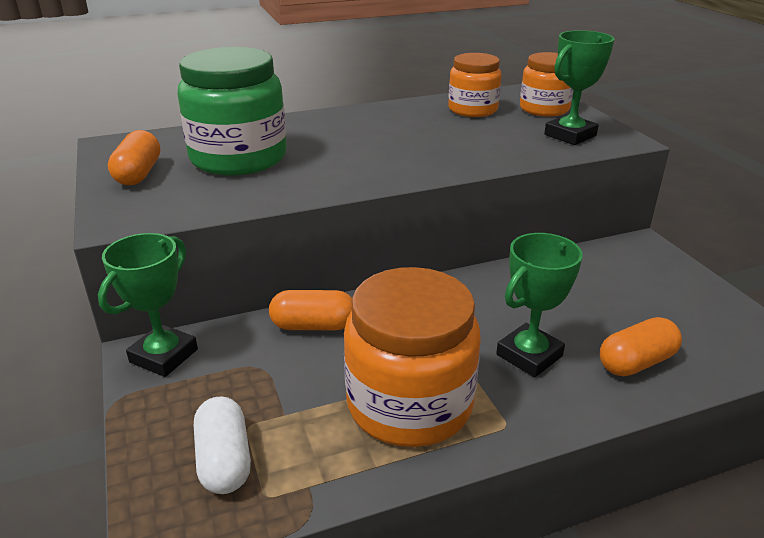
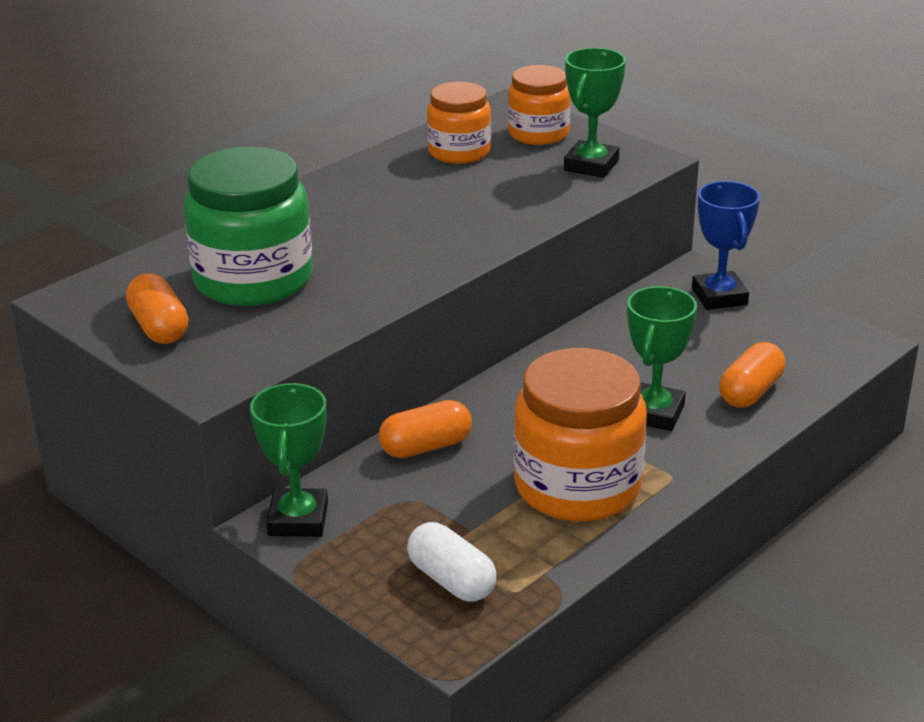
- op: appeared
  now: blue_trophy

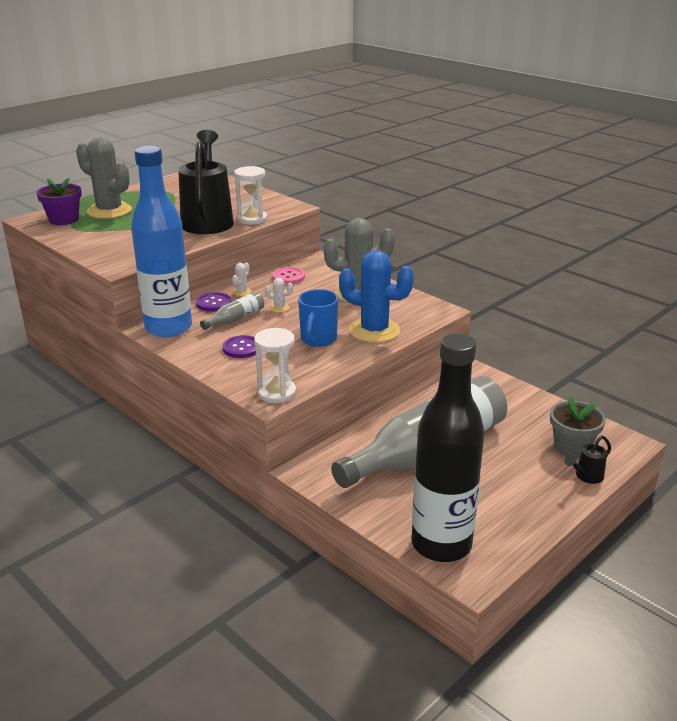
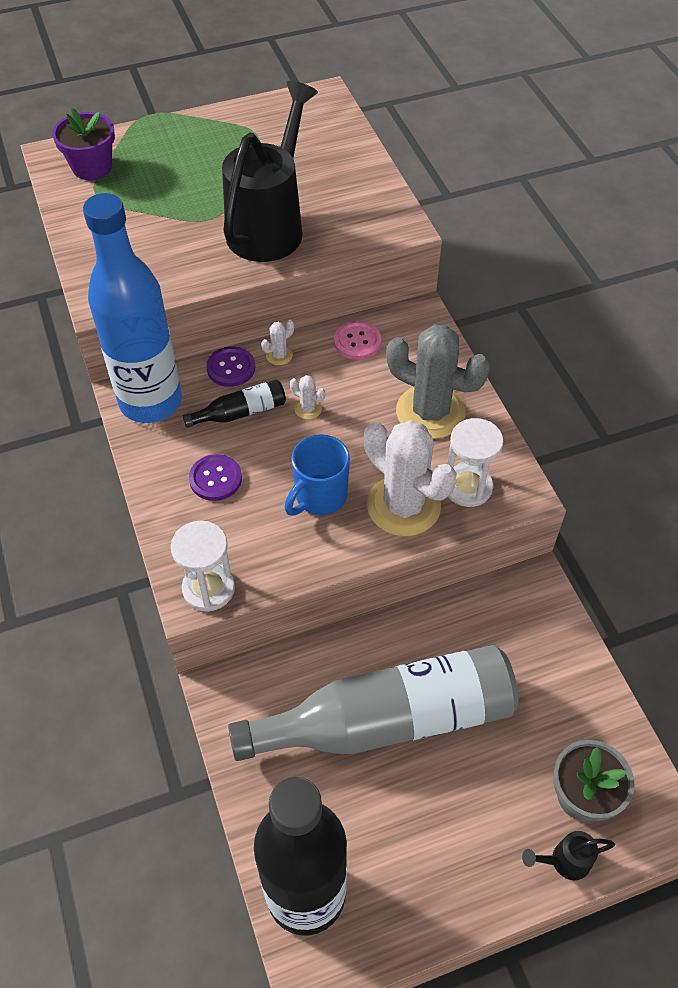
- op: missing
  was: grey_cactus (no. 1 from left)
- op: relocated
  was: white_hourglass (no. 1 from left in the first image)
  now: white_hourglass (no. 2 from left)
- op: colour
  was: blue_cactus
  now: white_cactus (no. 3 from left)
- op: colour
  was: grey_bottle (no. 1 from left)
  now: black_bottle (no. 1 from left)

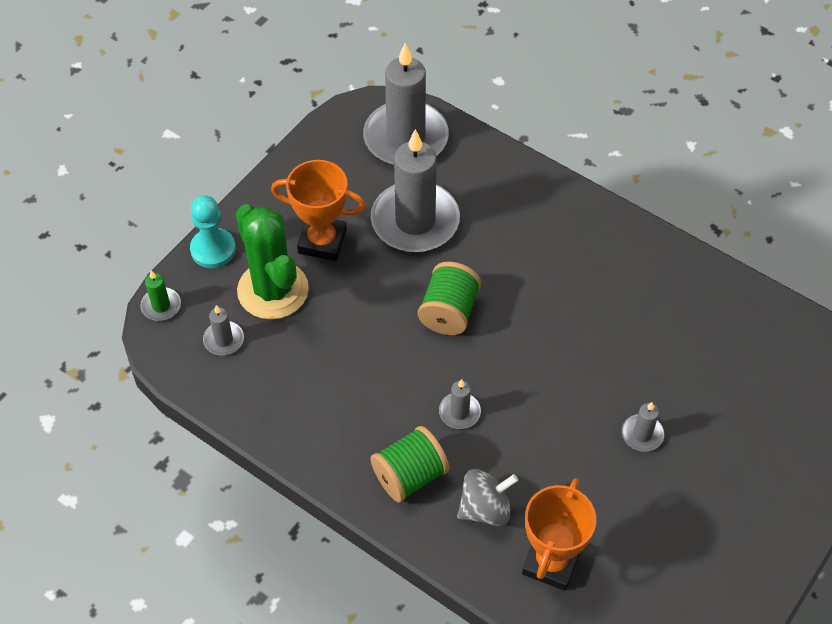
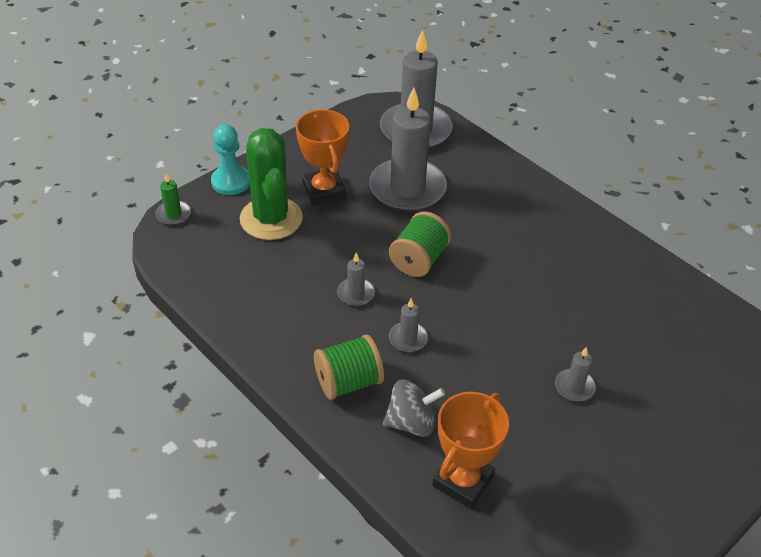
- op: spun
  was: orange_trophy (no. 1 from left)
  clockwise: 45
- op: relocated
  was: grey_candle (no. 1 from left)

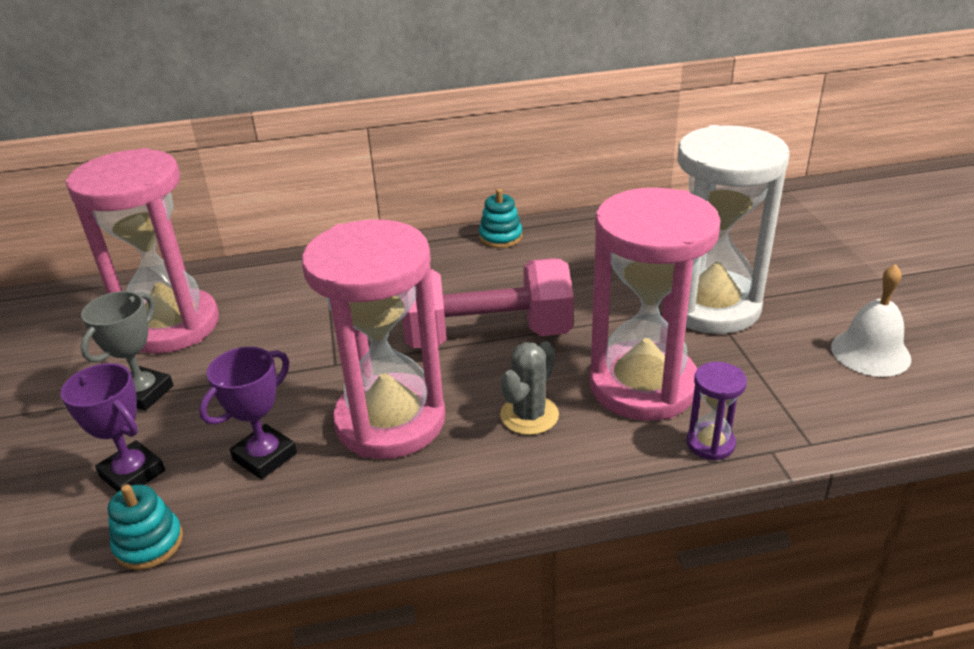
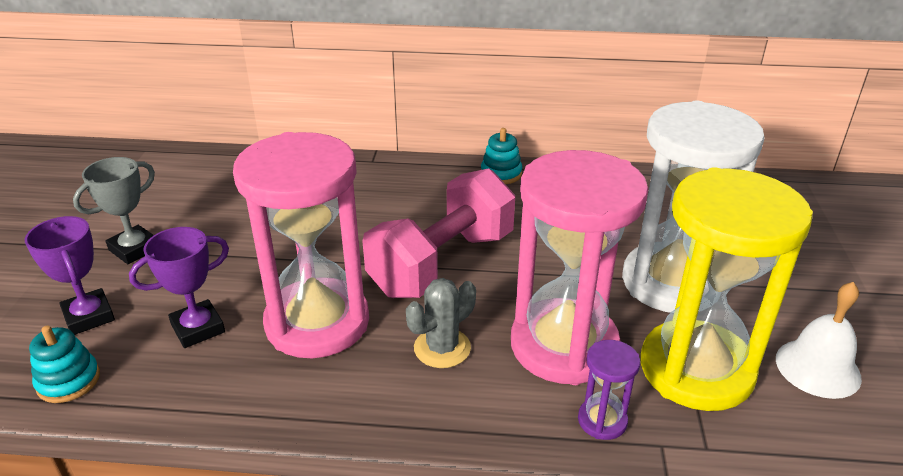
- op: missing
  was: pink_hourglass (no. 1 from left)
- op: spun
  was: pink_dumbbell
  clockwise: -60
- op: appeared
  now: yellow_hourglass

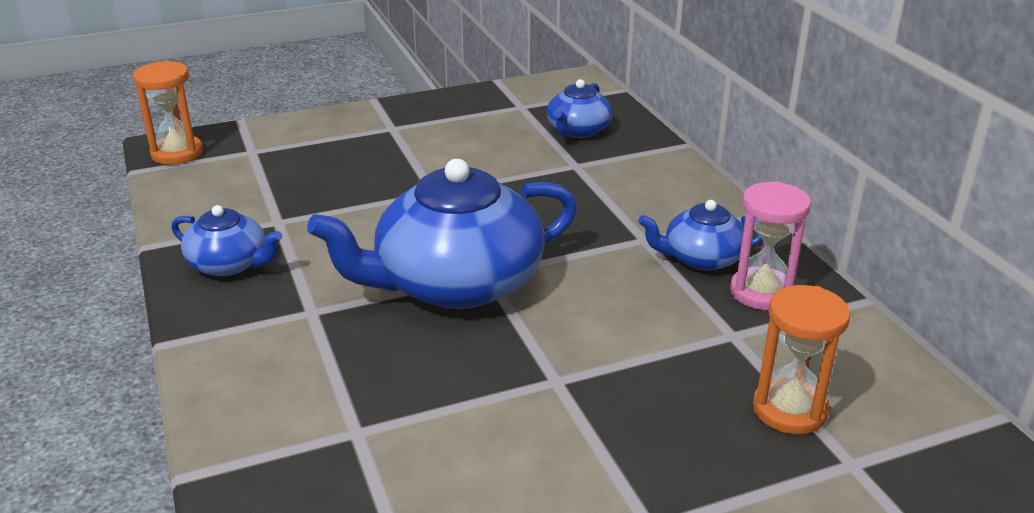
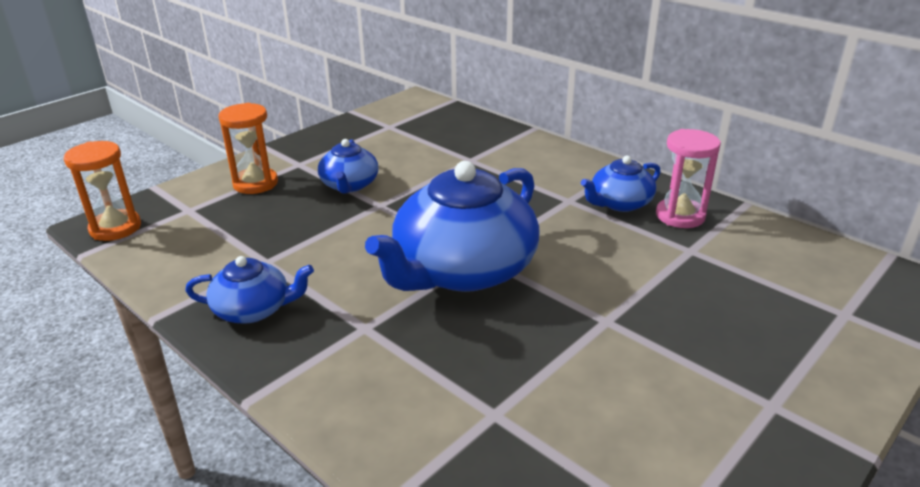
- op: relocated
  was: blue_teapot (no. 3 from left in the first image)
  now: blue_teapot (no. 2 from left)
- op: relocated
  was: orange_hourglass (no. 2 from left)

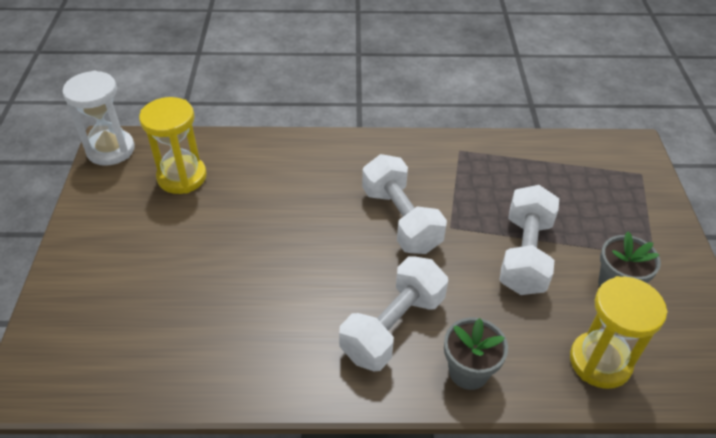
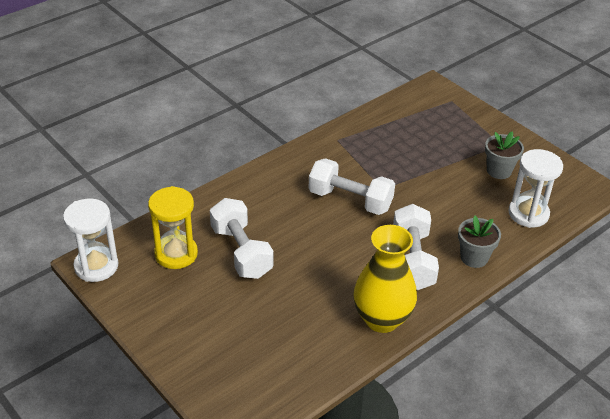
- op: relocated
  was: white_dumbbell (no. 3 from left in the first image)
  now: white_dumbbell (no. 1 from left)
- op: colour
  was: yellow_hourglass (no. 2 from left)
  now: white_hourglass (no. 2 from left)
- op: appeared
  now: yellow_vase

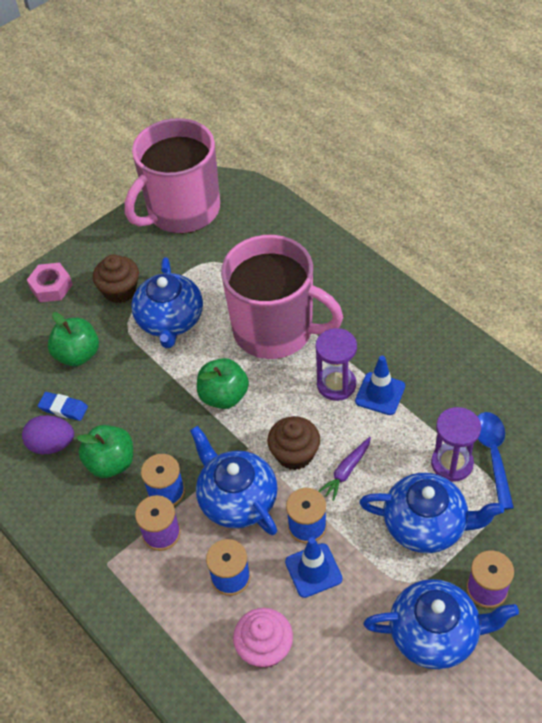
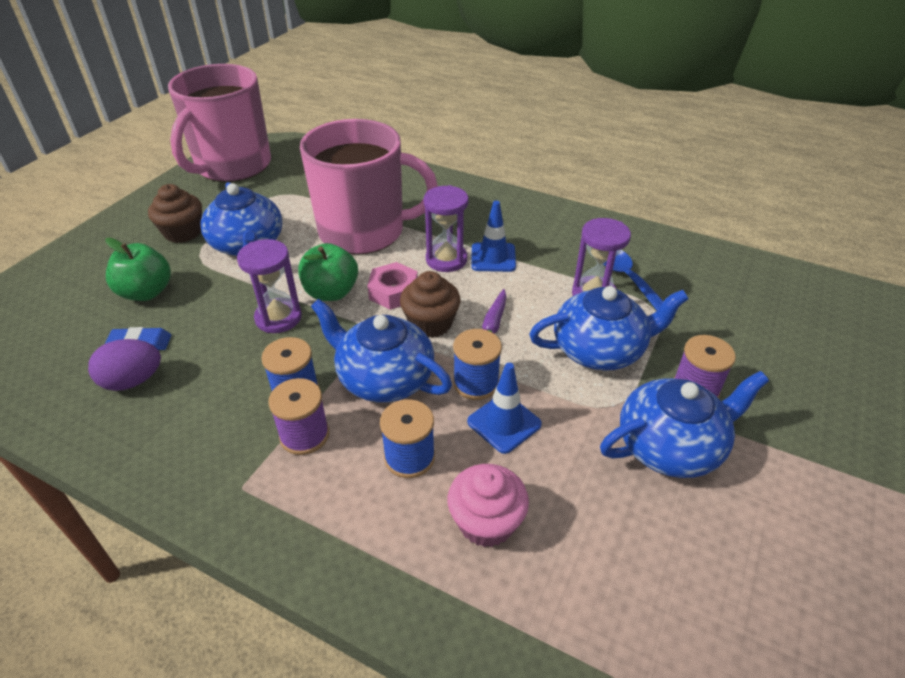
- op: relocated
  was: pink_nut
- op: missing
  was: green_apple (no. 2 from left)
- op: appeared
  now: purple_hourglass (no. 1 from left)

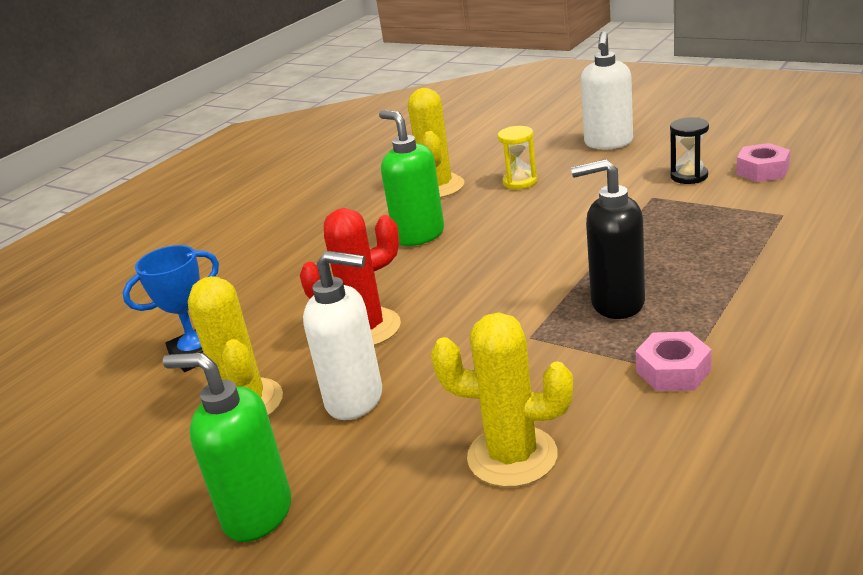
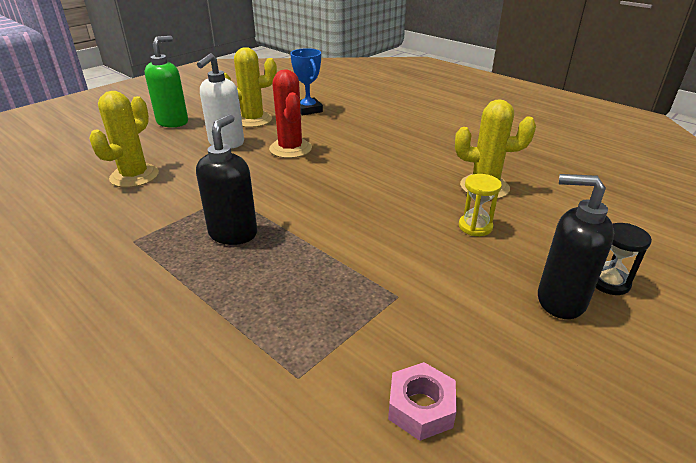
- op: colour
  was: white_soap_dispenser (no. 2 from left)
  now: black_soap_dispenser (no. 2 from left)
- op: missing
  was: green_soap_dispenser (no. 2 from left)
- op: relocated
  was: black_hourglass
- op: missing
  was: pink_nut (no. 1 from left)

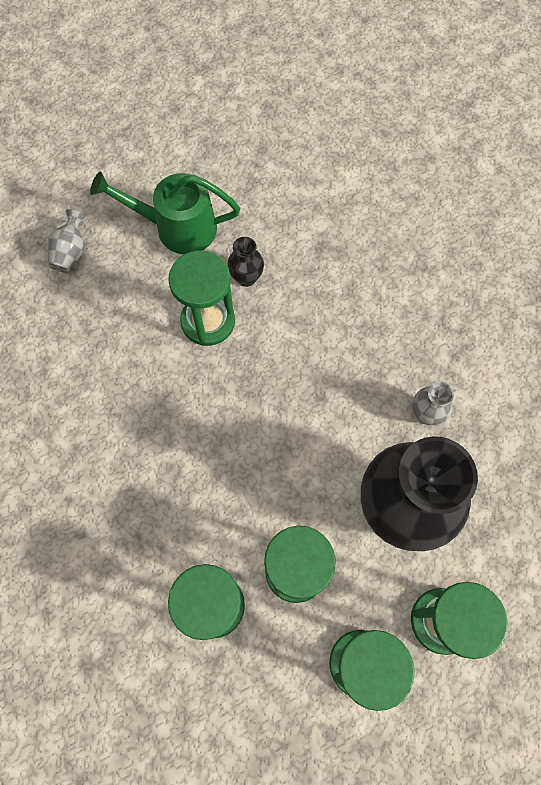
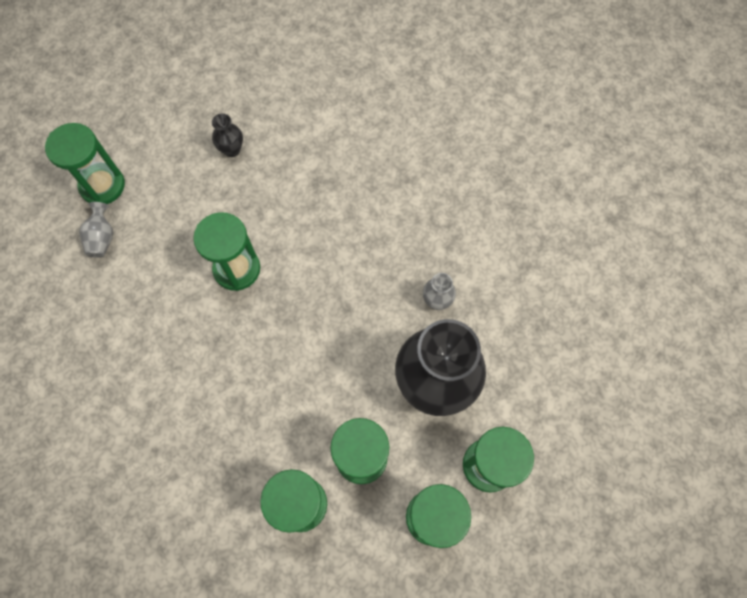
- op: missing
  was: green_watering_can
- op: relocated
  was: black_vase (no. 1 from left)
- op: appeared
  now: green_hourglass (no. 1 from left)

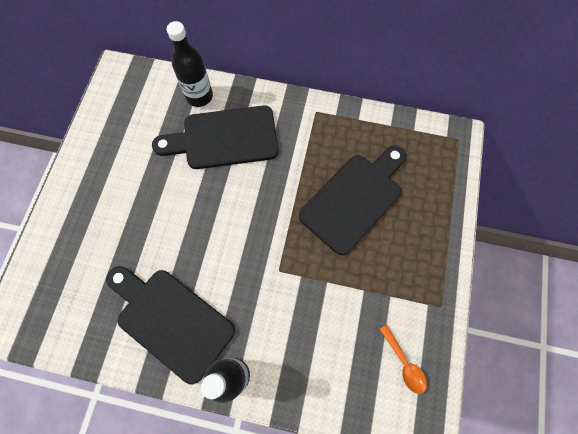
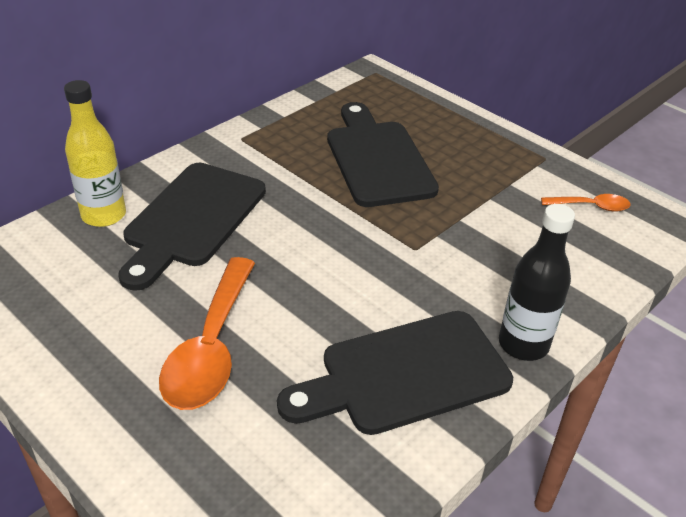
- op: colour
  was: black_bottle (no. 1 from left)
  now: yellow_bottle
- op: appeared
  now: orange_spoon (no. 1 from left)

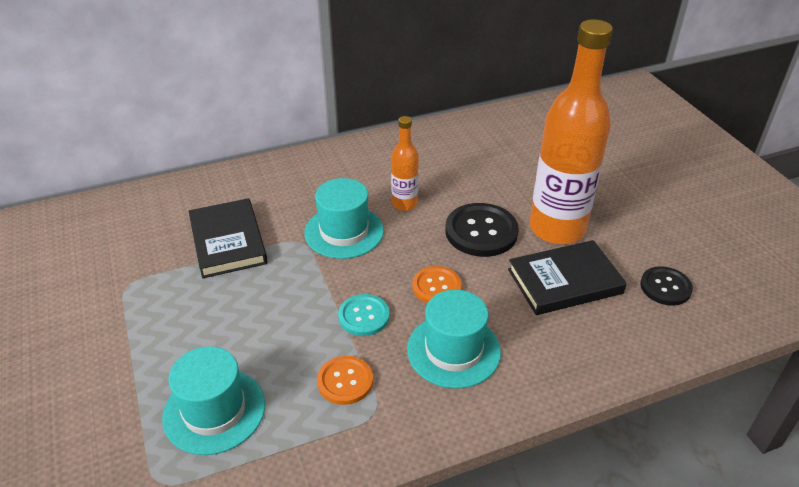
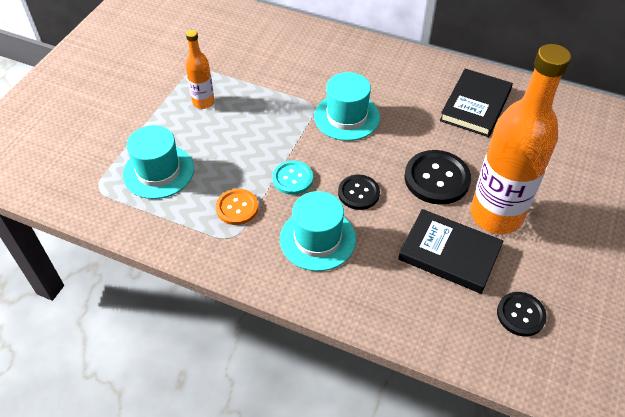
- op: relocated
  was: orange_bottle (no. 1 from left)
- op: relocated
  was: black_book (no. 1 from left in the first image)
  now: black_book (no. 2 from left)
- op: colour
  was: orange_button (no. 2 from left)
  now: black_button (no. 1 from left)

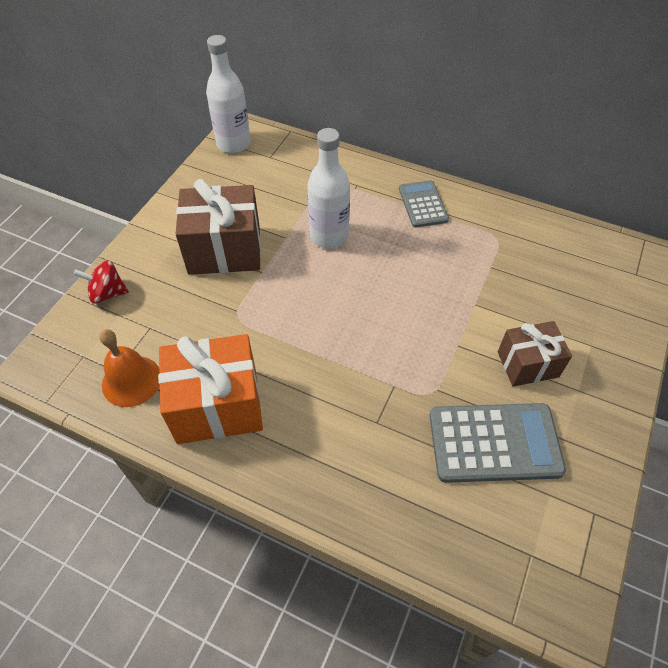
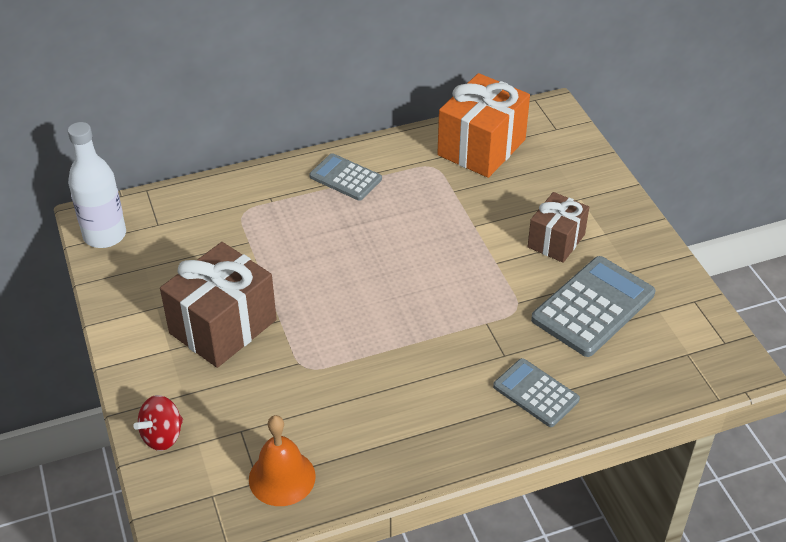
- op: missing
  was: white_bottle (no. 2 from left)
- op: relocated
  was: orange_gift
- op: appeared
  now: grey_calculator (no. 2 from left)

